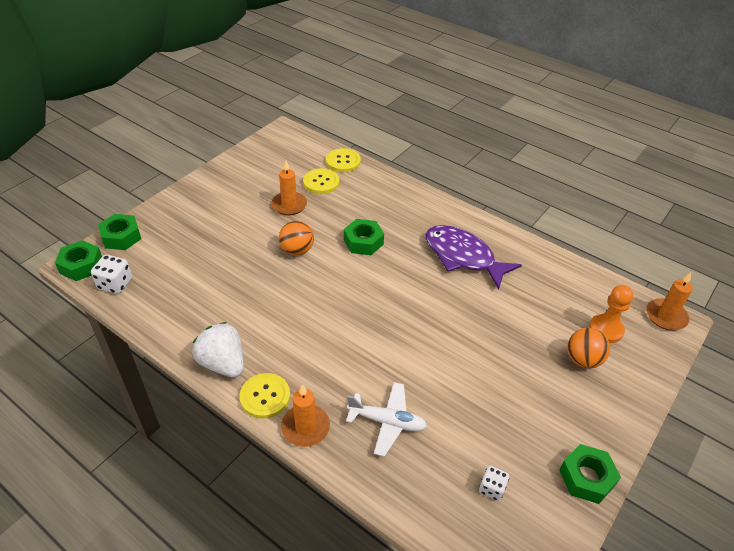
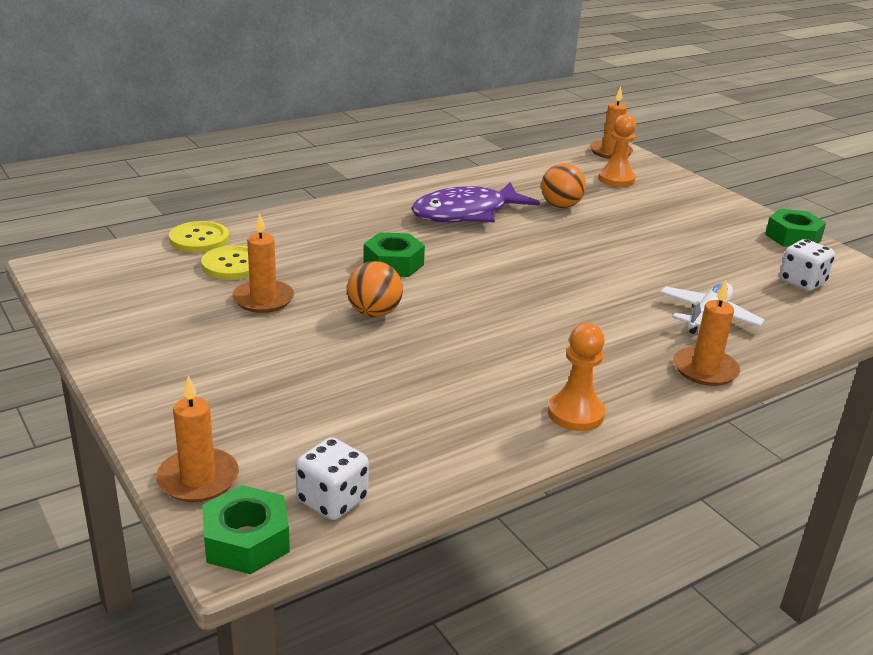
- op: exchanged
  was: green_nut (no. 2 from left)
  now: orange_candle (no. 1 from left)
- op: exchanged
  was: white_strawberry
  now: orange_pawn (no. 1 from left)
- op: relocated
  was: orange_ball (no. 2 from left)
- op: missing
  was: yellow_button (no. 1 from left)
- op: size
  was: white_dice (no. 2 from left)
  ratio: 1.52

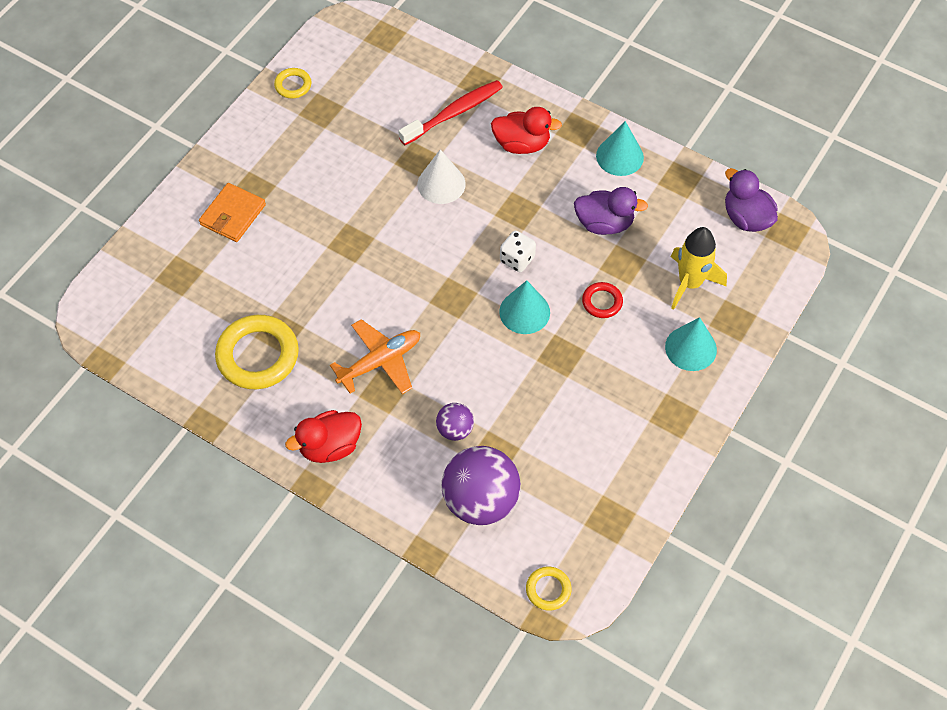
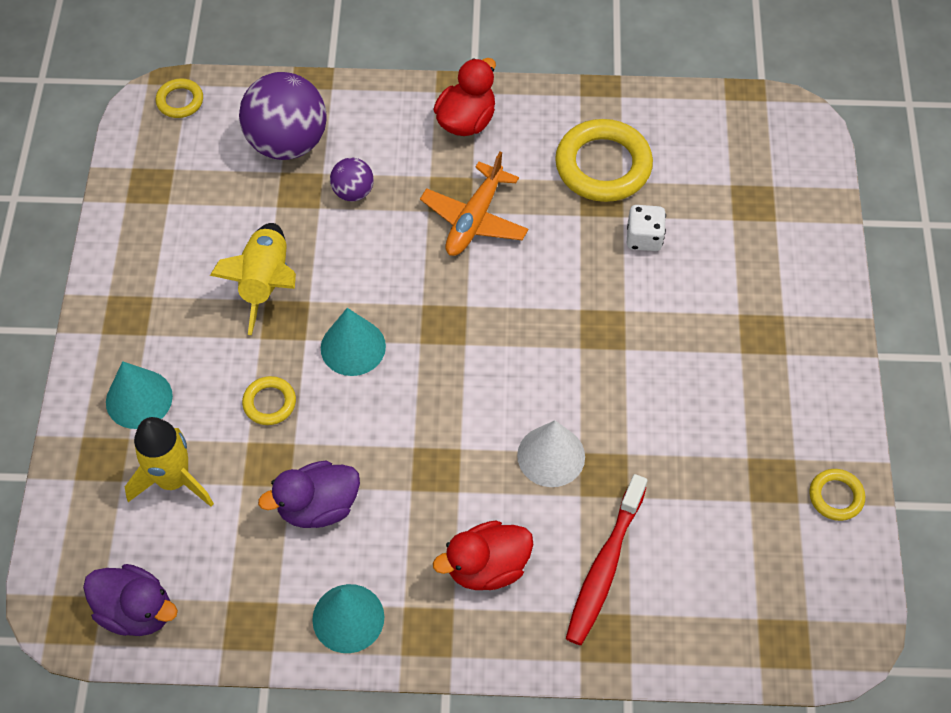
- op: missing
  was: orange_wallet
- op: relocated
  was: white_dice
- op: colour
  was: red_ring
  now: yellow_ring (no. 2 from left)
- op: appeared
  now: yellow_rocket (no. 2 from left)

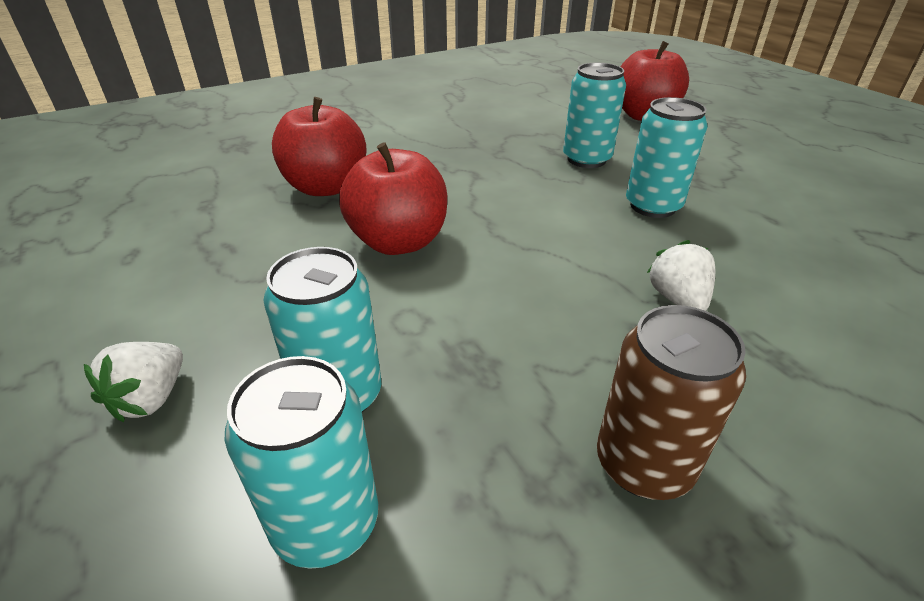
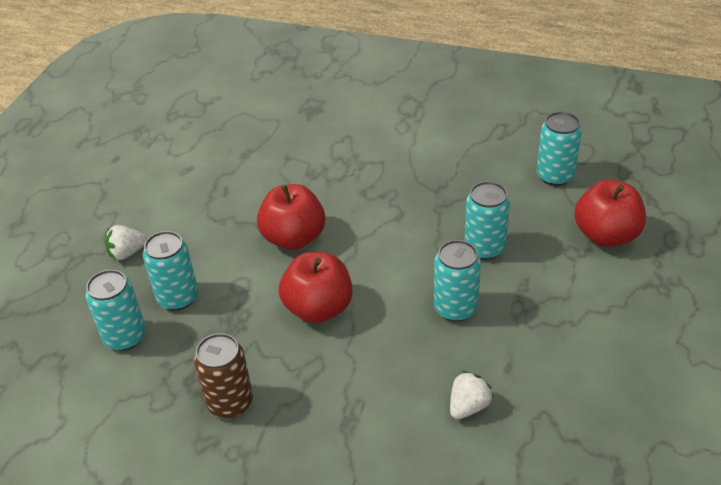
- op: relocated
  was: red_apple (no. 1 from left in the first image)
  now: red_apple (no. 2 from left)
- op: relocated
  was: white_strawberry (no. 2 from left)
- op: appeared
  now: turquoise_can (no. 5 from left)

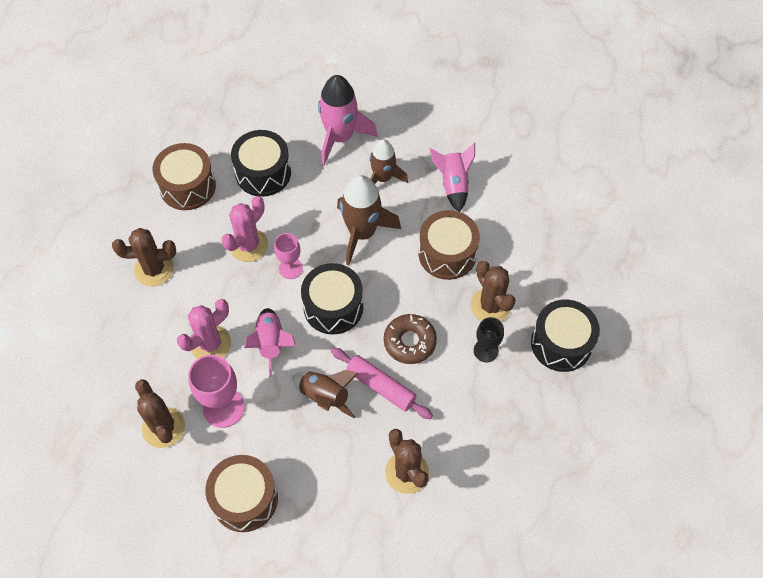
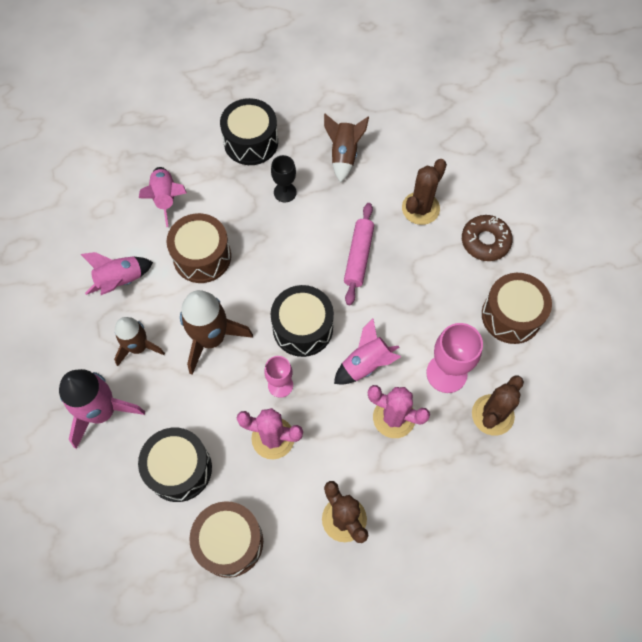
- op: missing
  was: brown_cactus (no. 4 from left)
- op: relocated
  was: brown_donut
- op: relocated
  was: brown_rocket (no. 1 from left in the first image)
  now: brown_rocket (no. 3 from left)
- op: appeared
  now: pink_rocket (no. 3 from left)

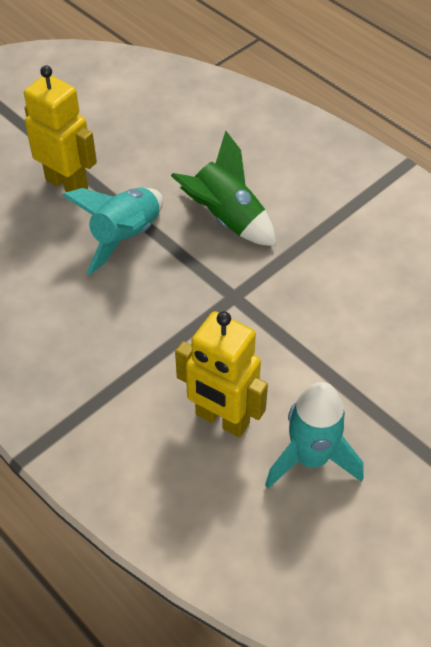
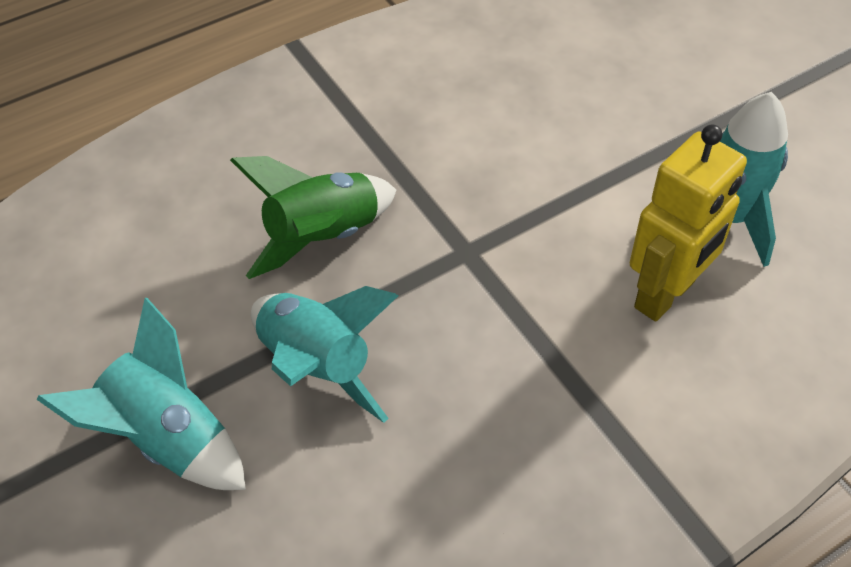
- op: exchanged
  was: yellow_robot (no. 1 from left)
  now: turquoise_rocket (no. 1 from left)

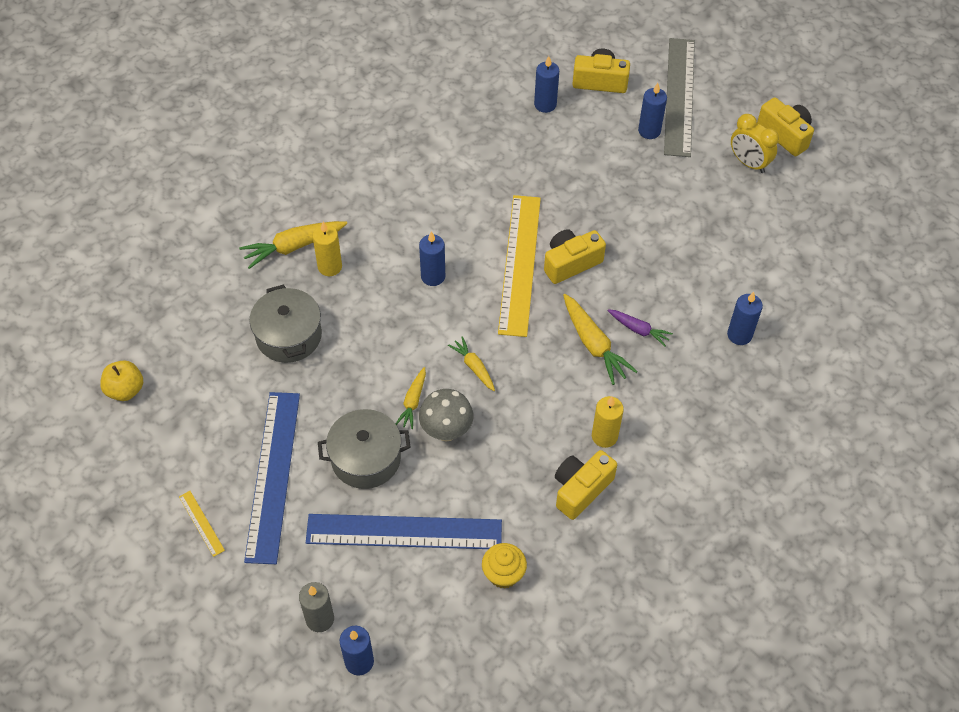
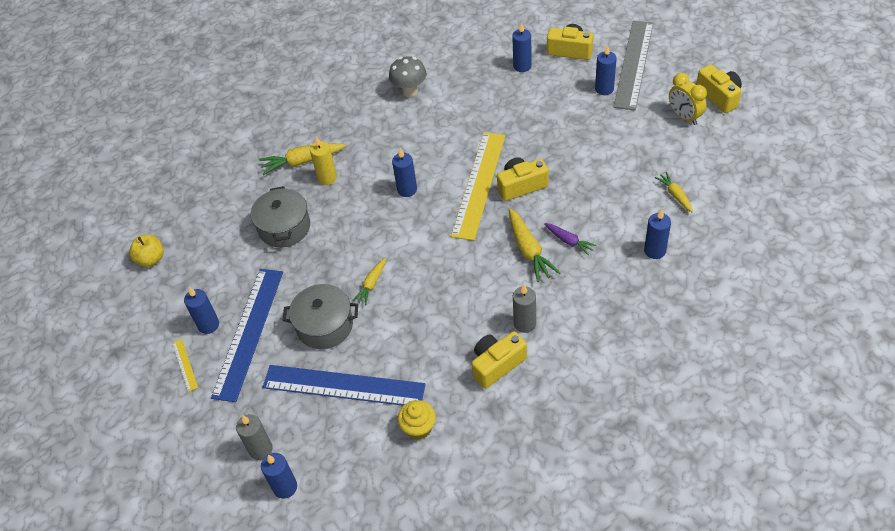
- op: relocated
  was: yellow_carrot (no. 3 from left in the first image)
  now: yellow_carrot (no. 4 from left)
- op: relocated
  was: grey_mushroom
- op: colour
  was: yellow_candle (no. 2 from left)
  now: grey_candle (no. 2 from left)
- op: appeared
  now: blue_candle (no. 1 from left)

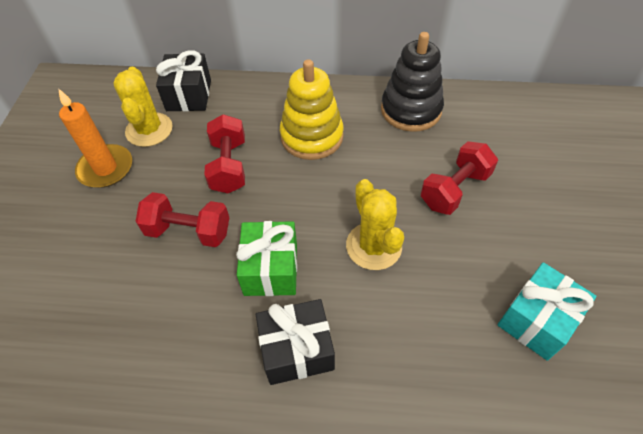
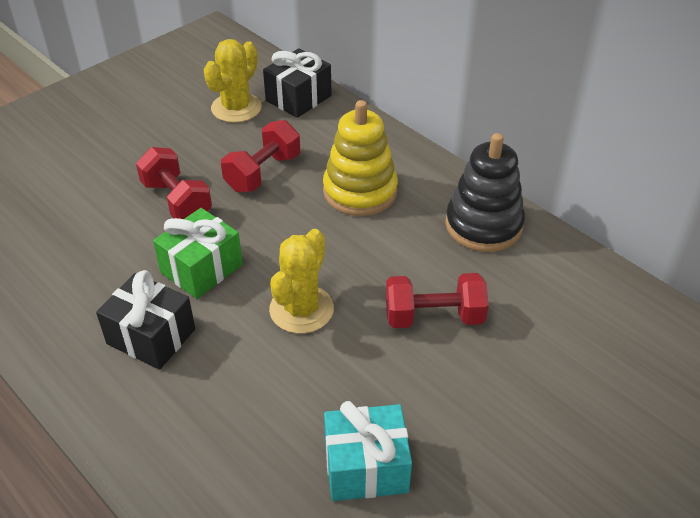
- op: missing
  was: orange_candle

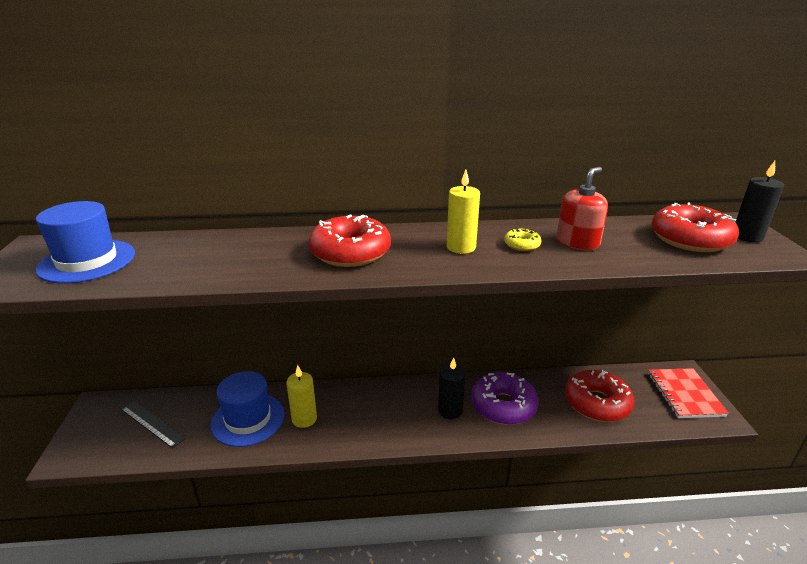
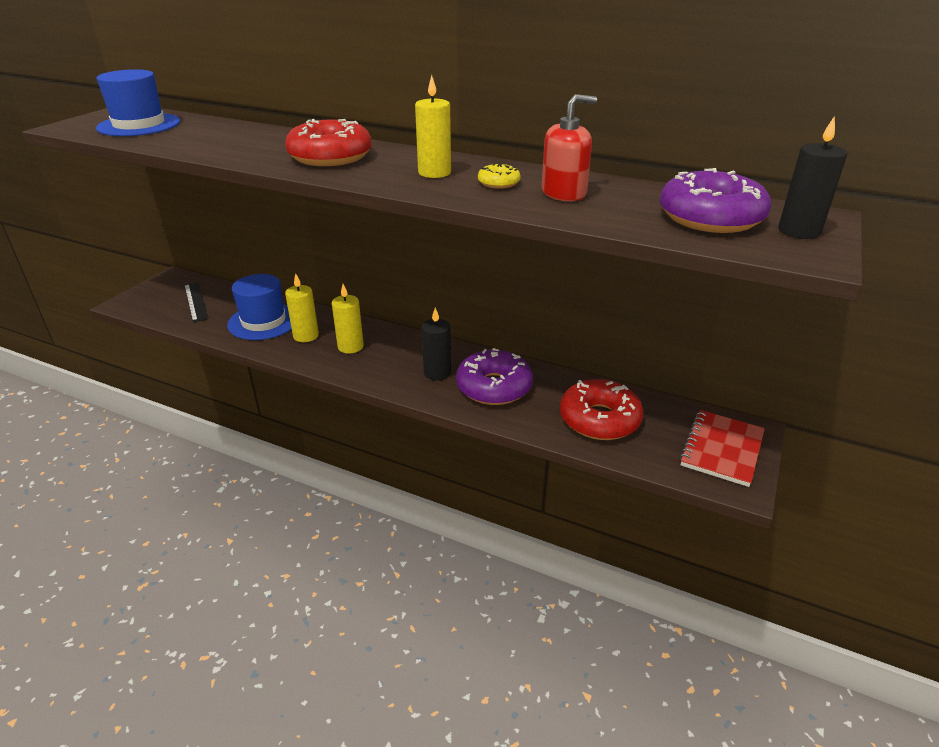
- op: colour
  was: red_donut (no. 3 from left)
  now: purple_donut (no. 2 from left)
- op: appeared
  now: yellow_candle (no. 2 from left)

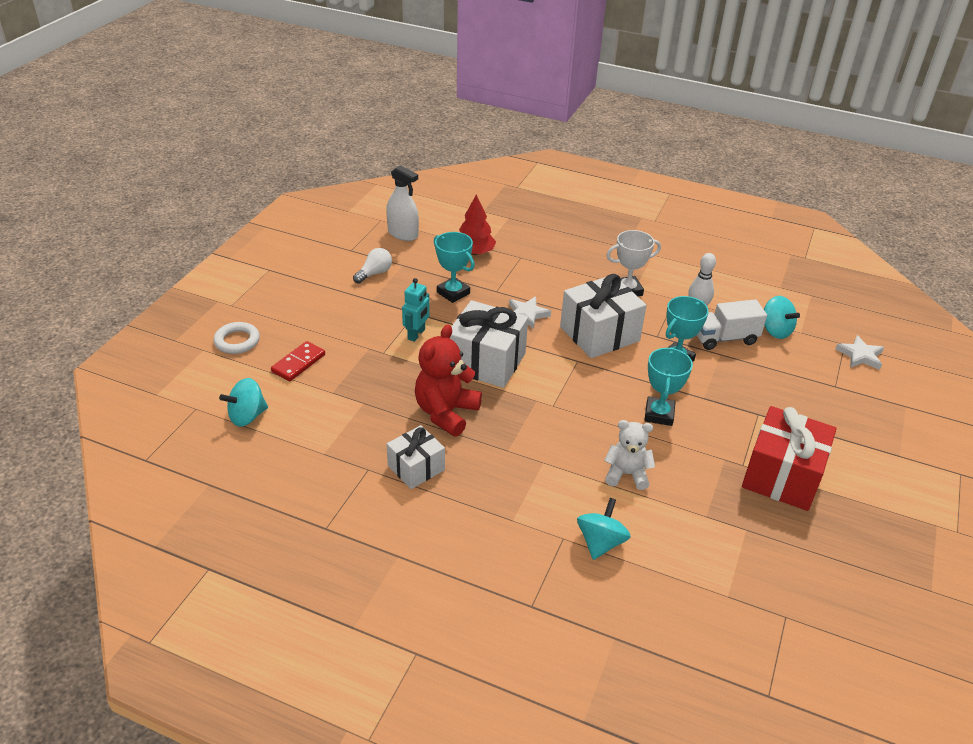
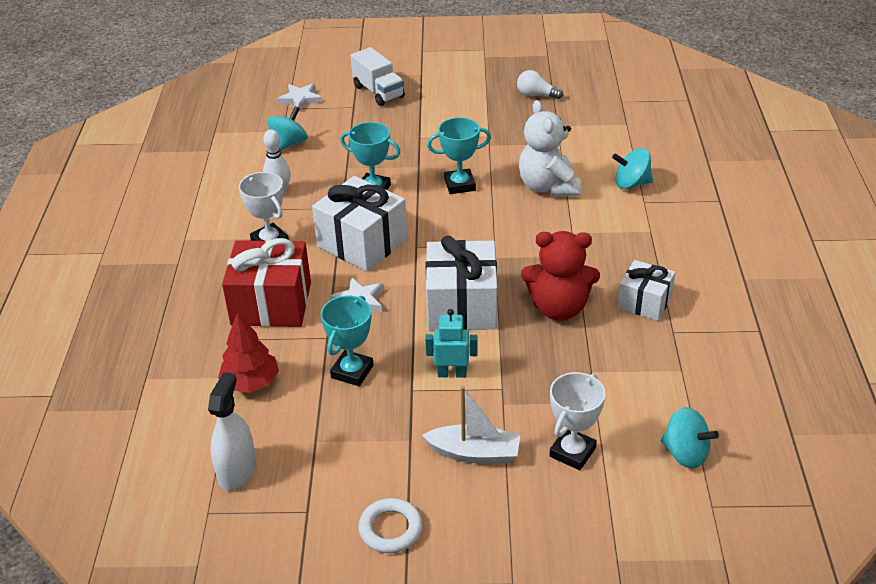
- op: relocated
  was: white_light_bulb
- op: relocated
  was: white_truck
- op: relocated
  was: white_ring
- op: exchanged
  was: red_domino
  now: white_trophy (no. 2 from left)
- op: relocated
  was: red_gift
- op: size
  was: white_teddy_bear
  ratio: 1.52
- op: appeared
  now: white_boat

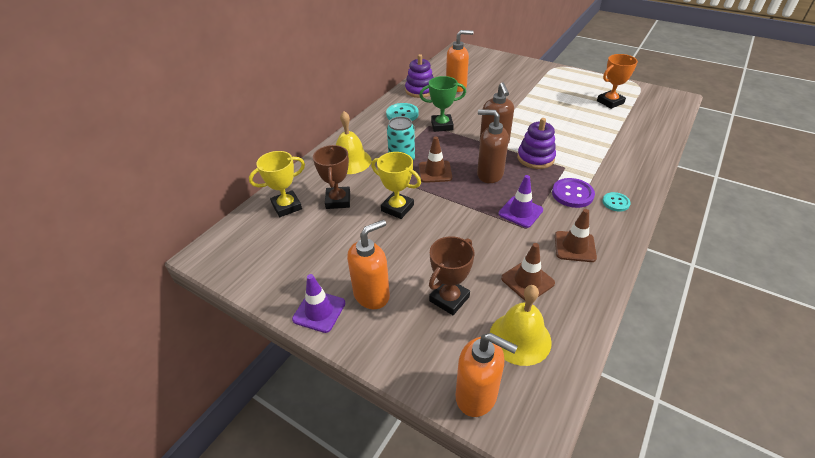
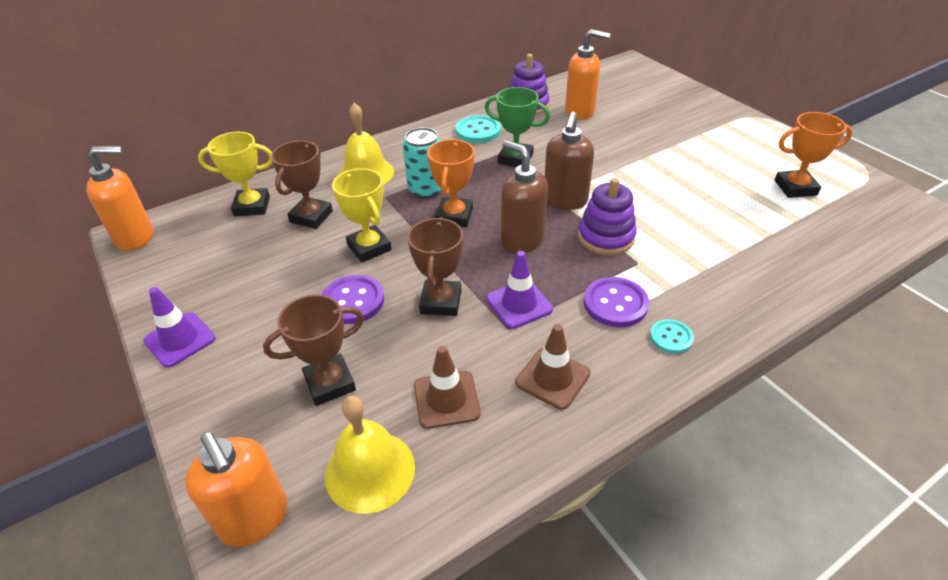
- op: exchanged
  was: brown_traffic_cone (no. 1 from left)
  now: orange_trophy (no. 1 from left)
- op: relocated
  was: orange_soap_dispenser (no. 1 from left)
- op: appeared
  now: brown_trophy (no. 3 from left)
- op: appeared
  now: purple_button (no. 1 from left)

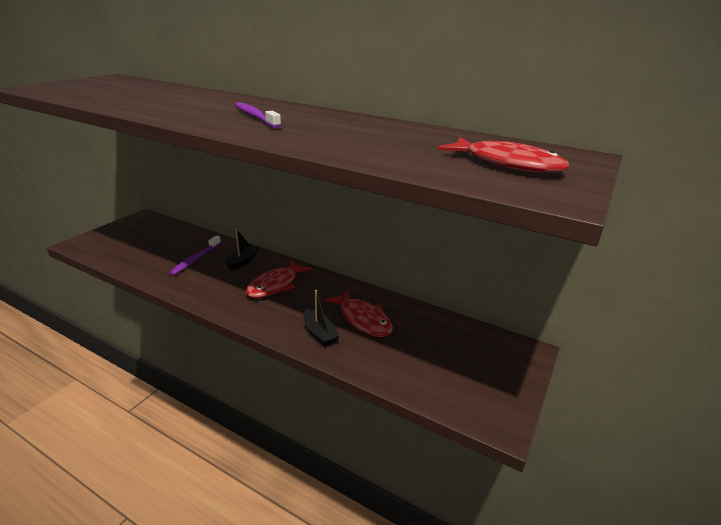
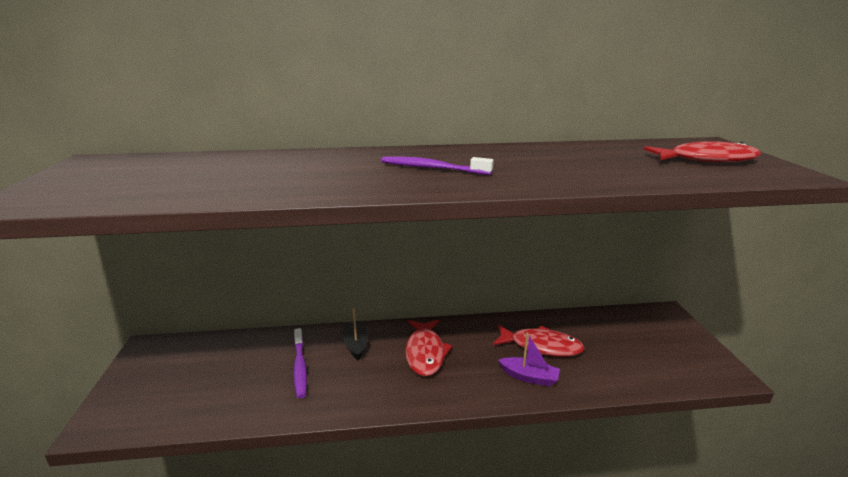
- op: colour
  was: black_boat (no. 2 from left)
  now: purple_boat

